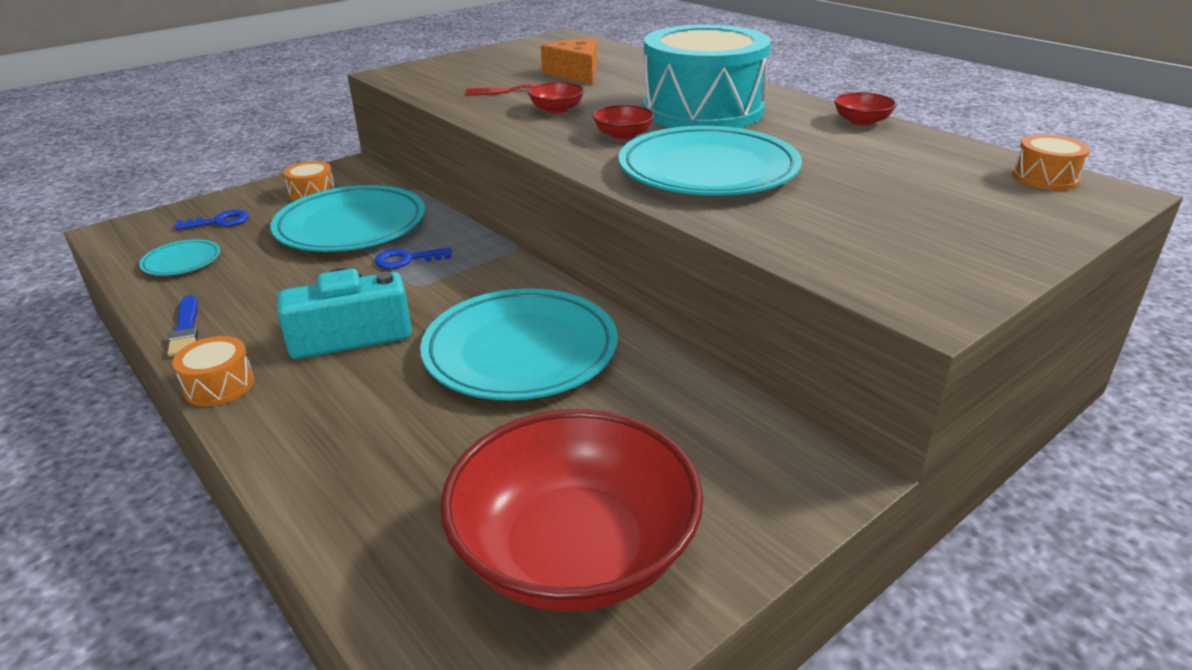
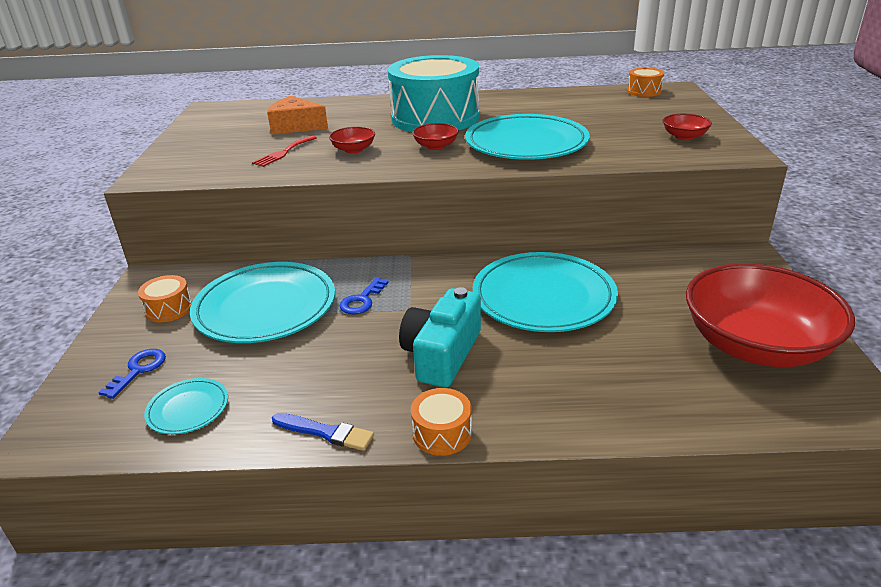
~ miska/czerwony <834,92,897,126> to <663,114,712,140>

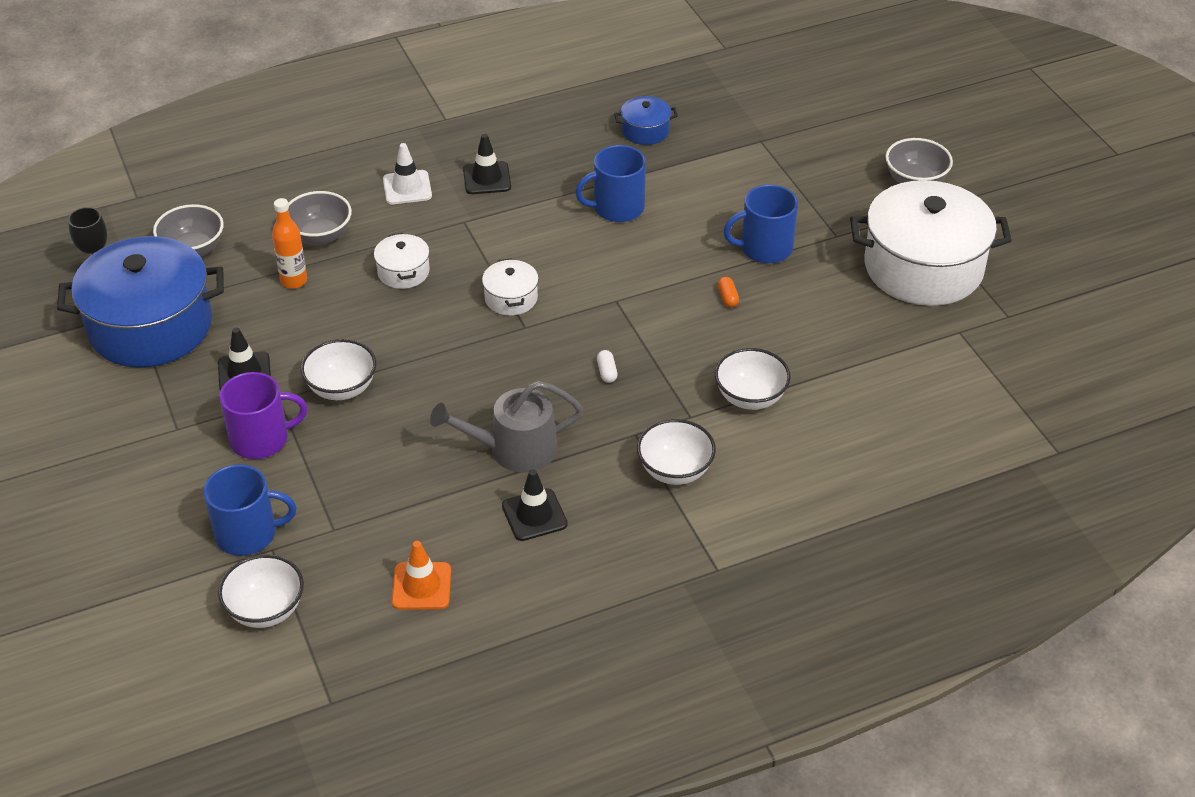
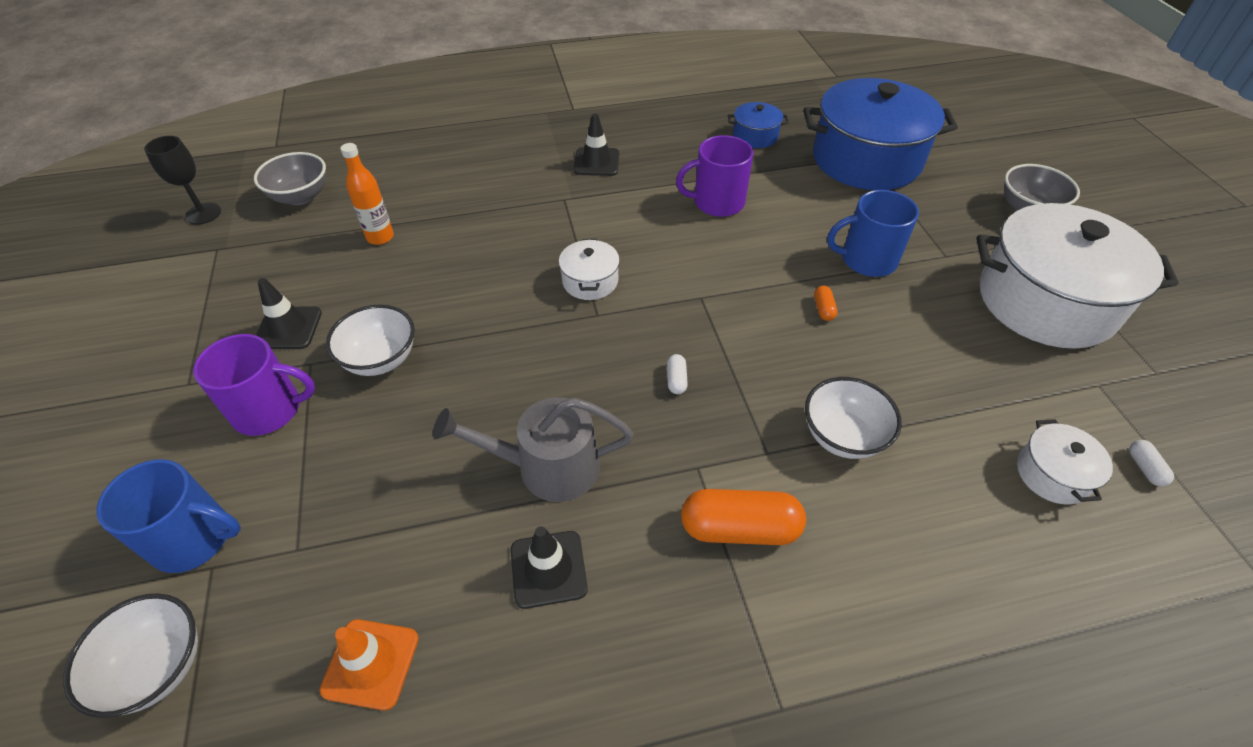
~ kubek/niebieski <575,145,646,222> to kubek/fioletowy <676,135,754,217>
~ miska/biały <637,419,716,485> to kapsułka/pomarańczowy <681,489,806,545>
~ garnek/niebieski <57,236,224,367> to <803,78,958,190>
~ garnek/biały <374,233,430,289> to <1017,419,1113,504>
+ kapsułka/biały <1129,440,1174,486>
- miska/szary <288,191,352,245>
- pachołek/biały <383,143,432,204>

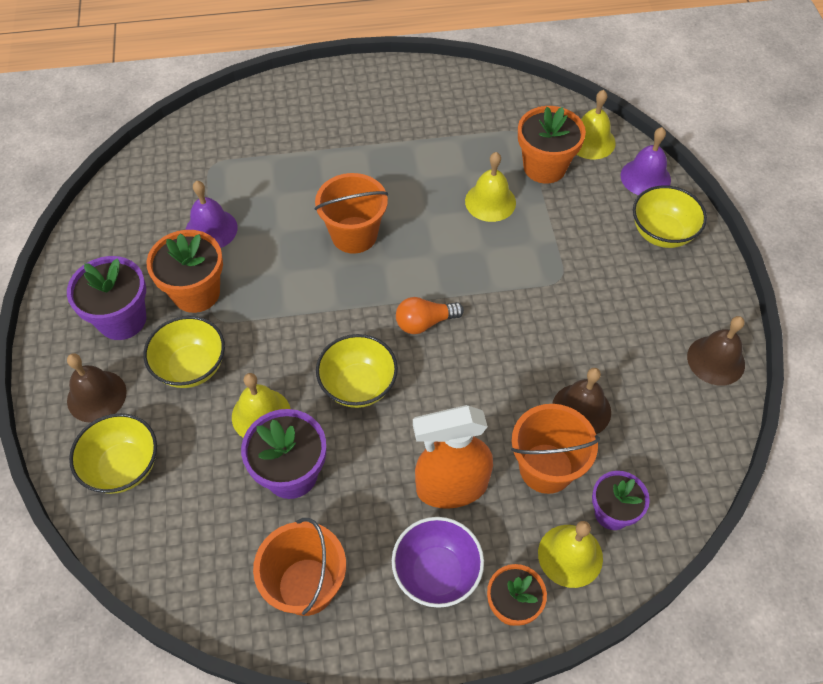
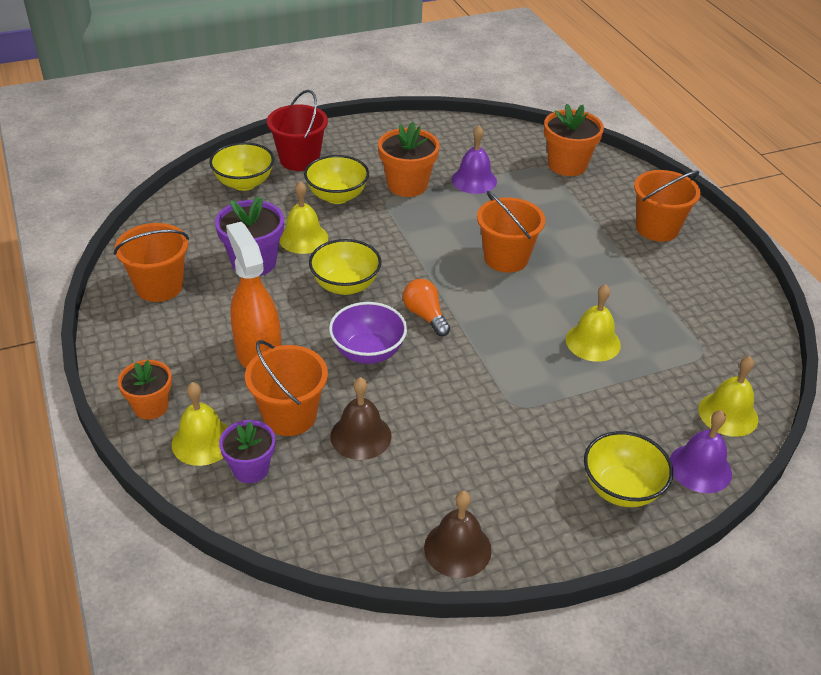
~ dzwonek/brązowy <67,353,127,423> to wiadro/czerwony <267,90,328,171>
~ miska/fioletowy <392,517,484,608> to <329,302,407,364>
~ doniczka/pomarańczowy <518,106,586,184> to <544,104,604,176>
+ wiadro/pomarańczowy <634,170,701,242>
- doniczka/fioletowy <67,256,146,340>

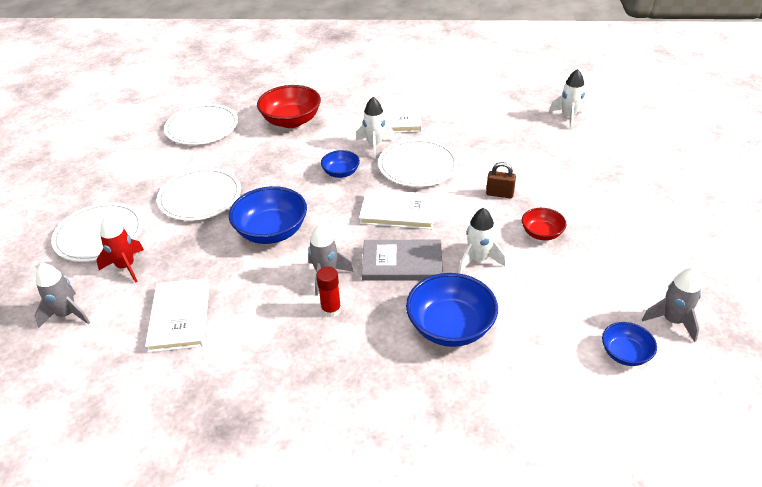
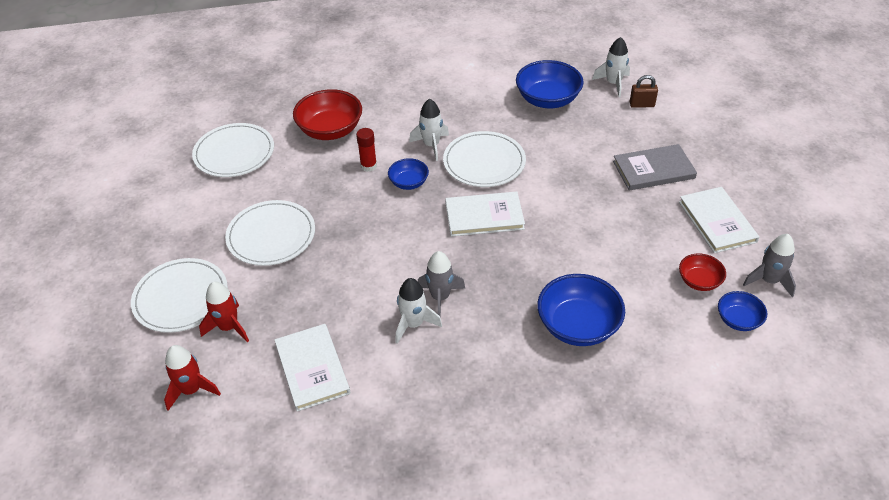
~ rakieta/szary <34,263,90,328> to rakieta/czerwony <164,345,221,411>
~ klej w sztyfcie/czerwony <316,267,341,318> to <356,128,377,172>
~ rakieta/biały <459,208,506,273> to <395,278,442,344>
~ miska/niebieski <229,186,307,244> to <516,60,584,108>
~ książka/szary <362,239,443,281> to <613,144,697,191>
~ kłódka/brązowy <486,162,516,198> to <629,75,658,108>
~ książka/biały <380,94,422,133> to <679,187,759,253>
~ miska/czerwony <522,208,567,240> to <679,253,726,291>

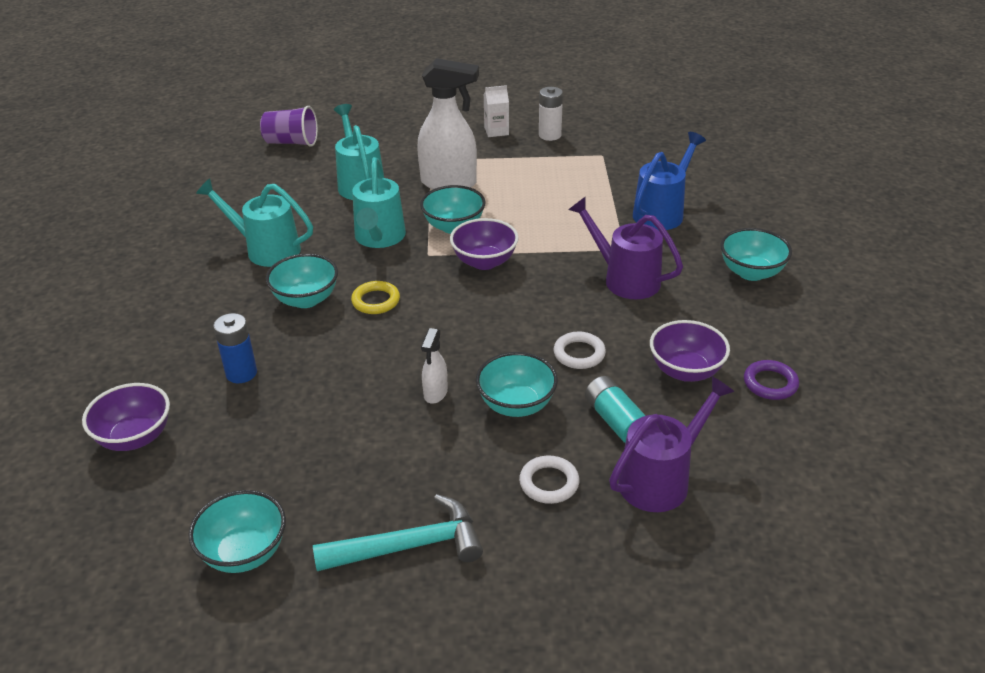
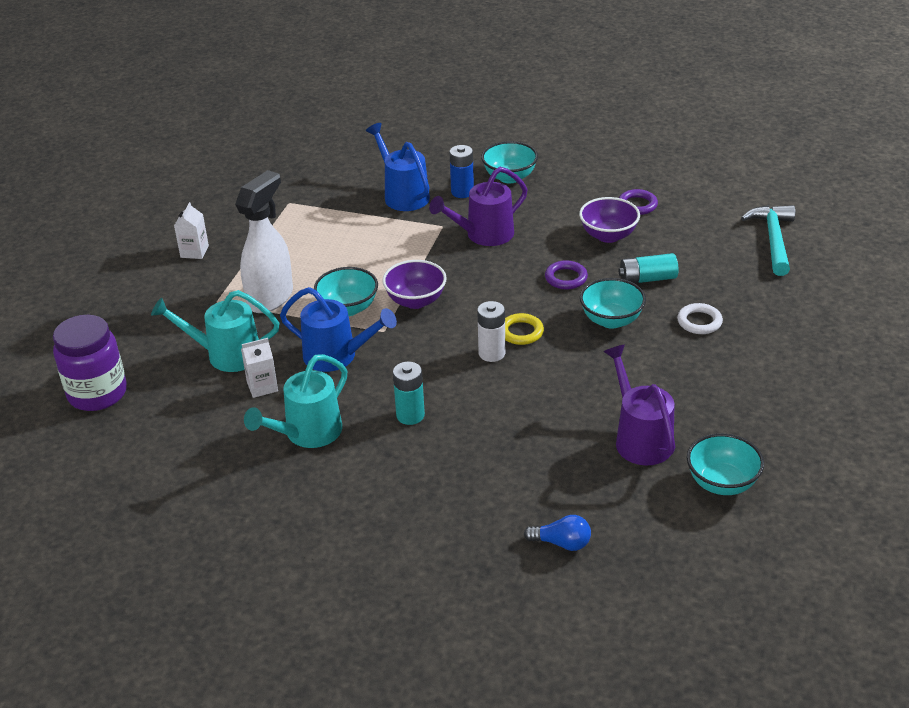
~ szklanka/fioletowy <260,106,318,147> to słoik/fioletowy <53,315,127,411>
+ karton mleka/biały <241,338,278,398>
~ konewka/turkusowy <352,157,406,248> to konewka/niebieski <280,287,397,372>
~ miska/turkusowy <266,254,338,308> to bateria/turkusowy <393,362,425,425>
~ bateria/niebieski <213,313,257,383> to <450,145,474,198>
~ bateria/biały <539,87,563,141> to <477,301,505,362>
~ pierścień/żółty <351,281,400,314> to <505,313,544,345>
~ miska/fioletowy <82,383,170,451> to żarówka/niebieski <524,515,591,551>
~ pierścień/biały <554,331,606,369> to pierścień/fioletowy <545,260,588,289>
~ konewka/fioletowy <609,376,735,512> to <604,345,675,466>
~ młotek/turkusowy <313,494,483,571> to <741,205,795,276>
- spryskiwacz/biały <421,328,448,404>

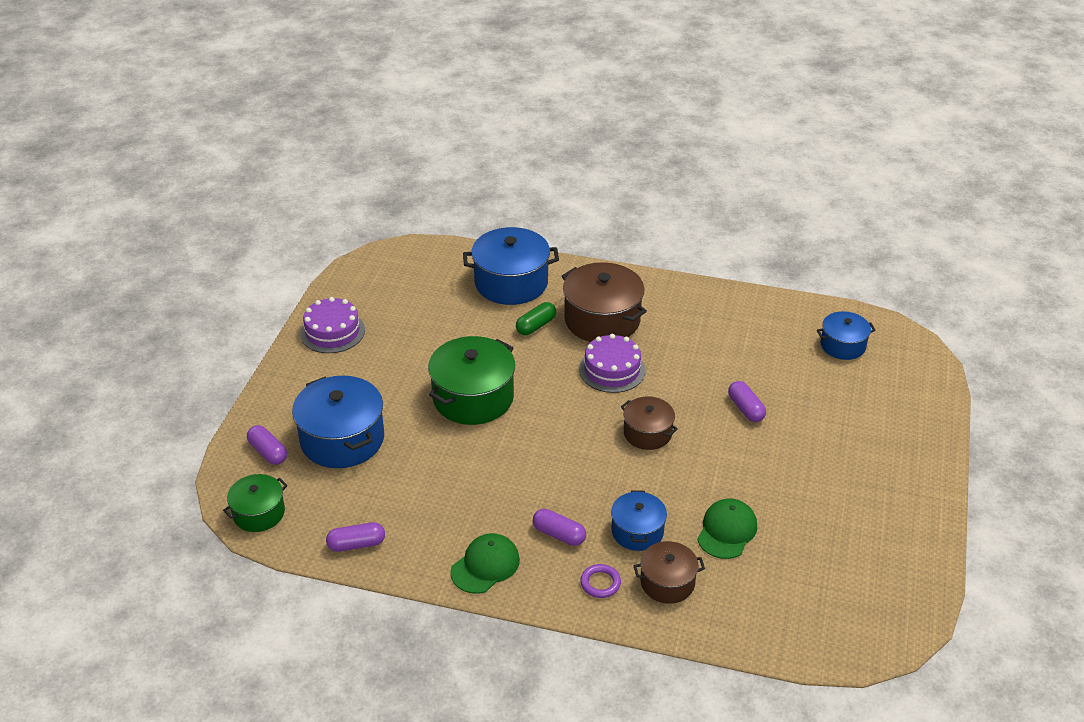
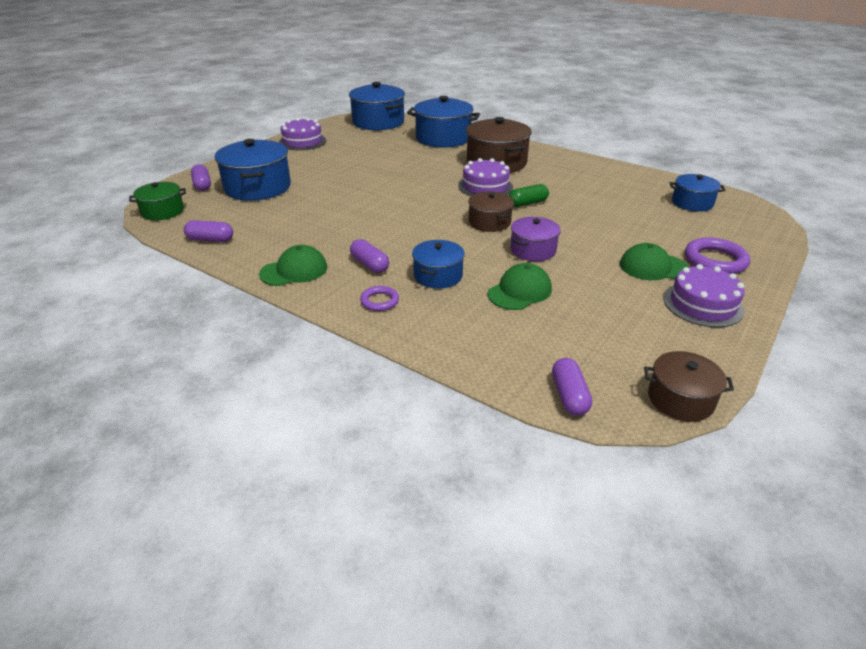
+ garnek/niebieski <349,82,405,130>
~ kapsułka/zielony <516,302,556,335> to <509,184,549,207>
+ garnek/fioletowy <510,217,561,261>
~ kapsułka/fioletowy <728,381,766,422> to <552,358,592,416>
+ czapka/zielony <620,243,689,280>
~ garnek/brązowy <633,541,705,604> to <644,351,734,422>
+ tort/fioletowy <664,264,745,328>
+ pierścień/fioletowy <685,237,750,274>
- garnek/zielony <428,336,515,425>

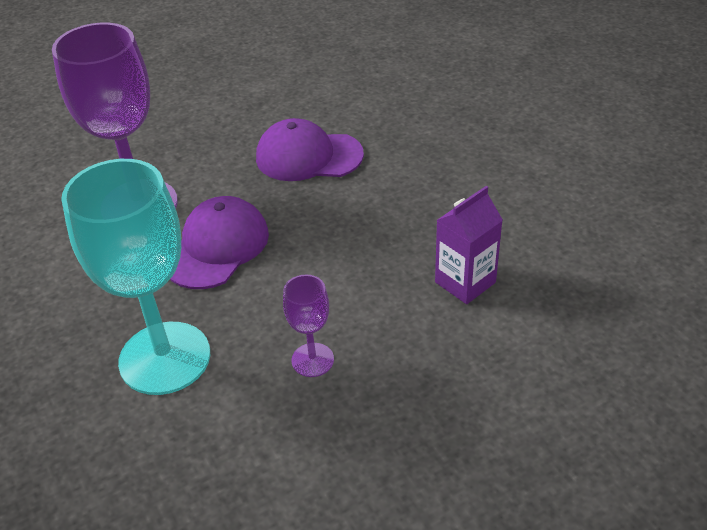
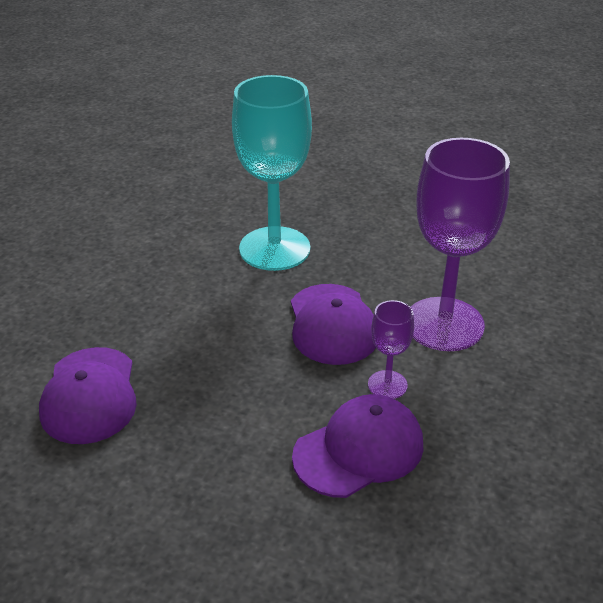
~ karton mleka/fioletowy <435,186,503,304> to czapka/fioletowy <39,347,137,444>
~ kielich/fioletowy <283,274,334,377> to <368,300,414,399>

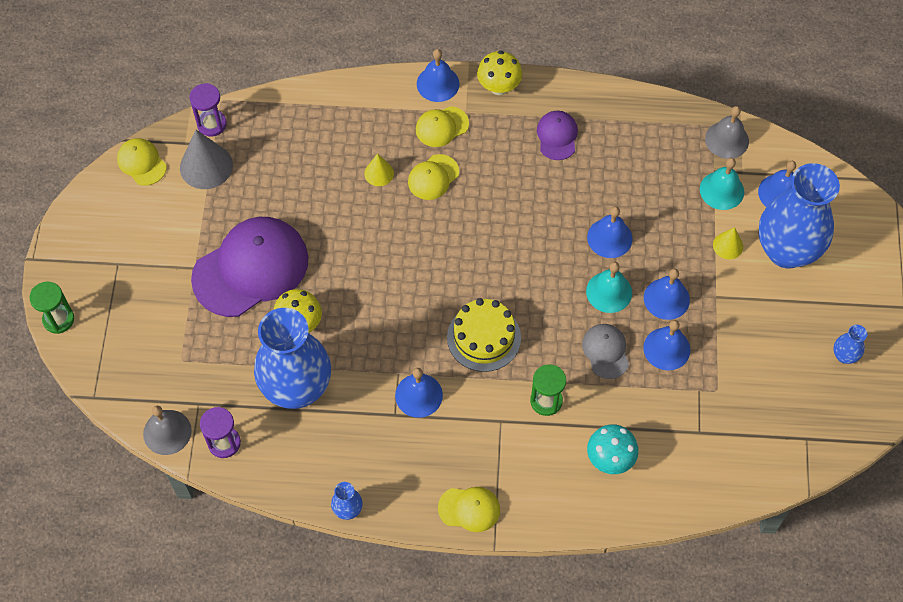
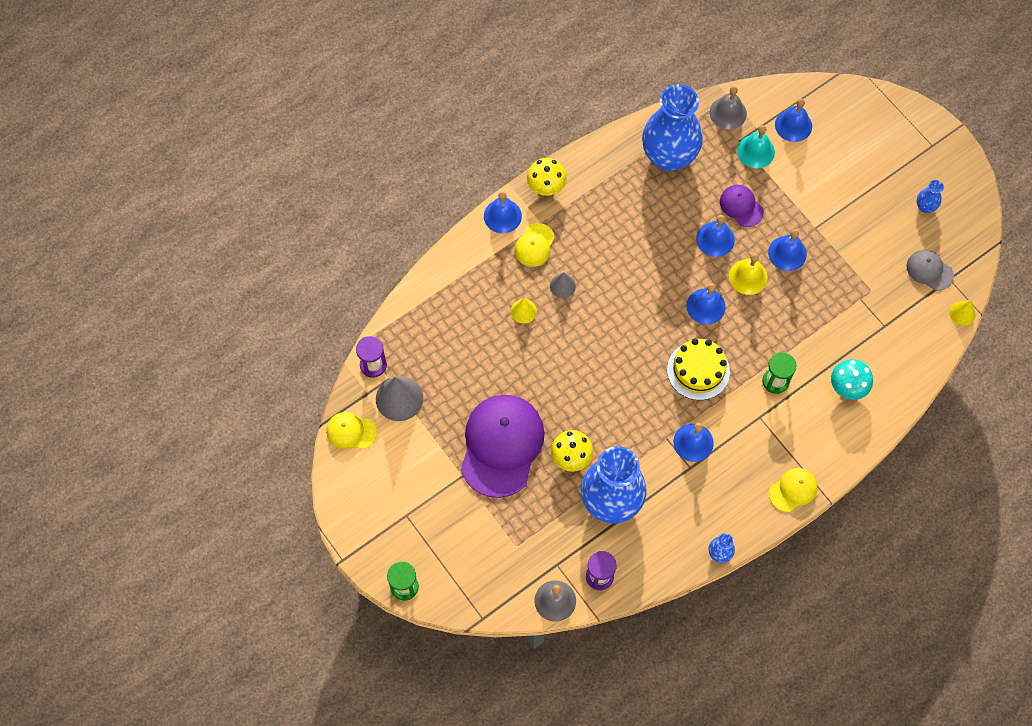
~ czapka/żółty <408,154,459,200> to stożek/szary <550,272,576,298>
~ wazon/niebieski <759,163,840,268> to <642,84,703,171>
~ dzwonek/niebieski <643,320,690,370> to <687,283,726,324>
~ czapka/fioletowy <537,111,578,160> to <720,185,764,227>
~ dzwonek/turkusowy <586,262,632,313> to dzwonek/żółty <729,253,768,295>
~ czapka/szary <582,324,629,379> to <906,250,954,291>
~ stożek/żółty <713,227,743,259> to <949,300,976,326>

